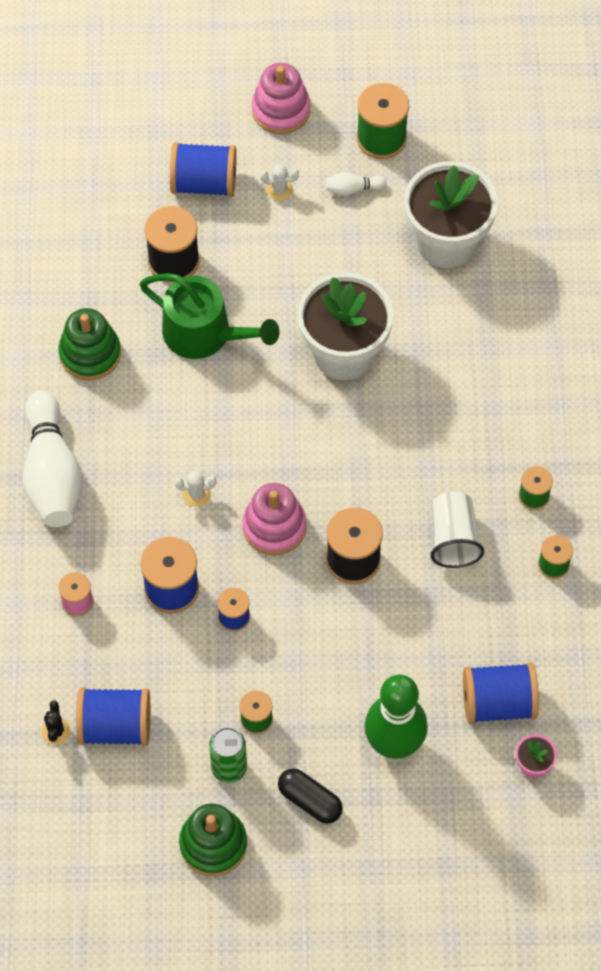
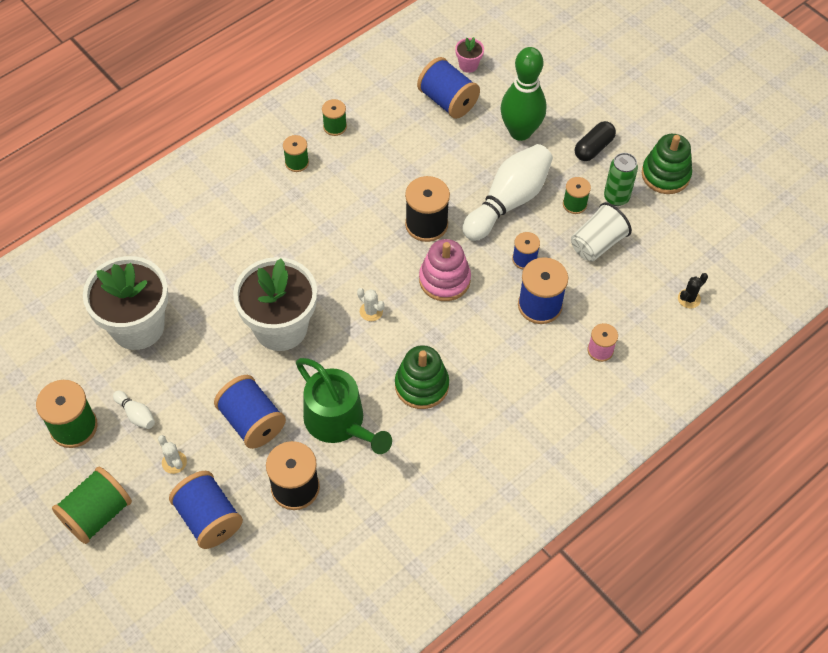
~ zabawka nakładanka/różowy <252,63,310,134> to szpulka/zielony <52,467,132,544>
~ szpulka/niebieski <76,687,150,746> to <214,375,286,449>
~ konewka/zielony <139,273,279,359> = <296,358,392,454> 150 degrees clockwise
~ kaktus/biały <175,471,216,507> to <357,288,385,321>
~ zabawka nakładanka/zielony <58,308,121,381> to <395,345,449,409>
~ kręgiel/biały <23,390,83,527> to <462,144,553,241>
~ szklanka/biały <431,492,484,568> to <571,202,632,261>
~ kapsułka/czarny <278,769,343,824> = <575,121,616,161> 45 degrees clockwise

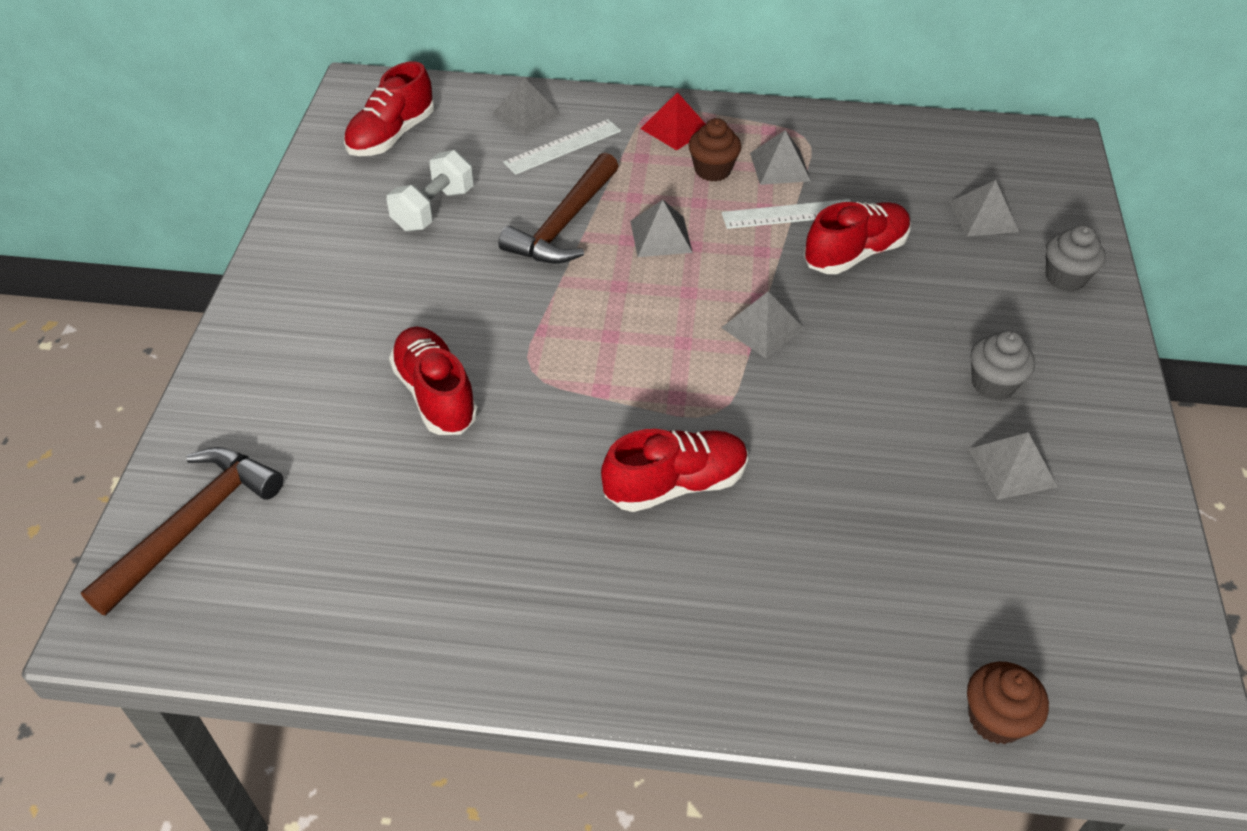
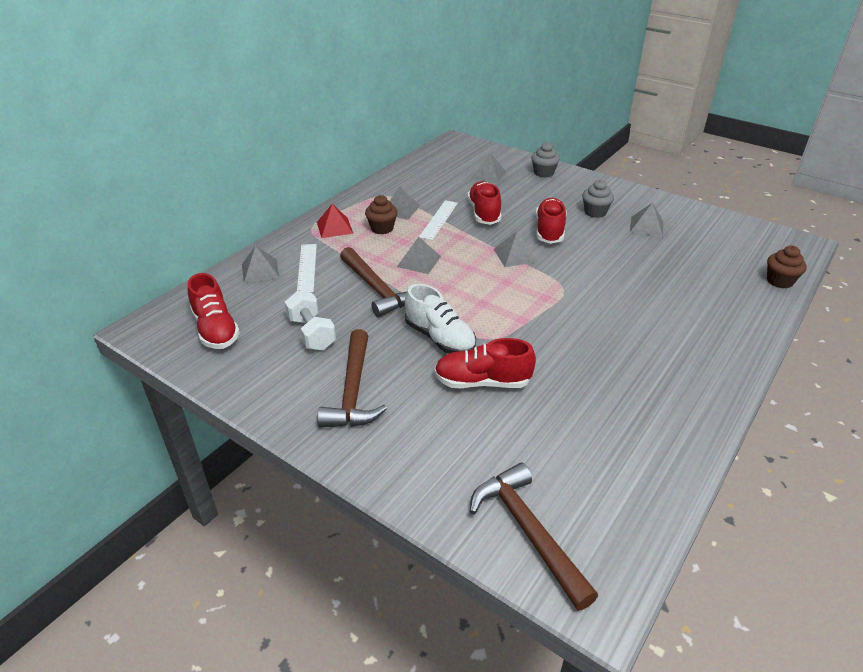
+ młotek/brązowy <317,329,387,428>
+ but/biały <405,284,476,354>
~ but/czerwony <601,429,748,512> to <536,198,567,244>

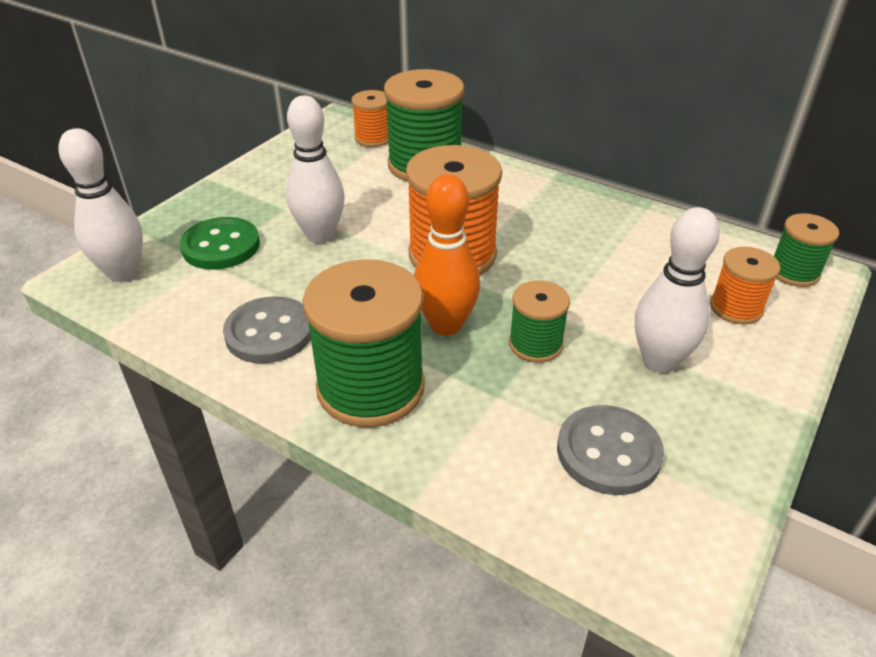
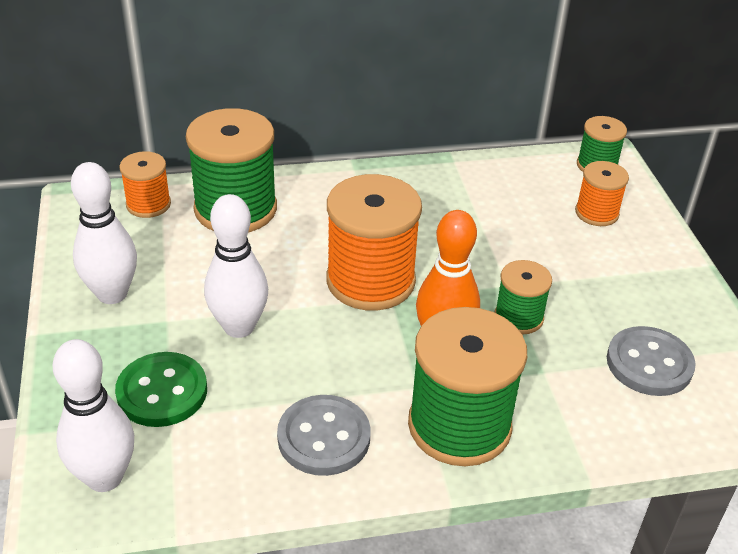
~ kręgiel/biały <635,207,720,373> to <71,162,137,304>

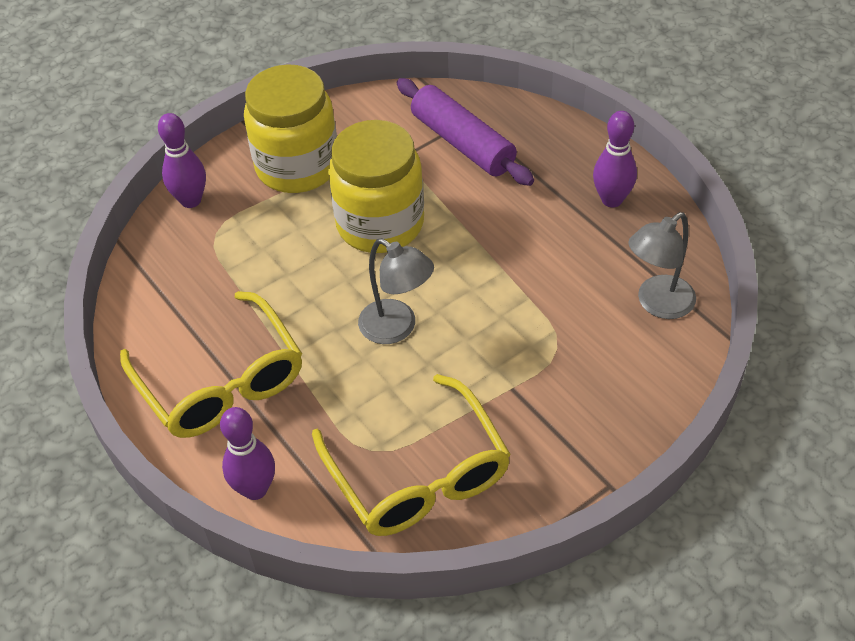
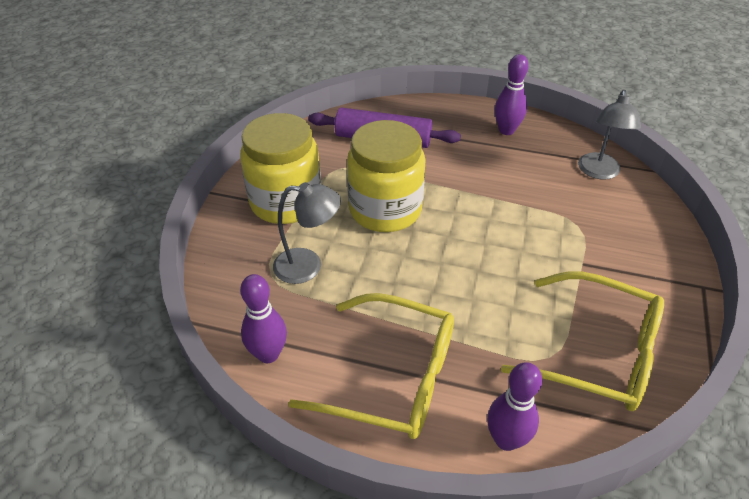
~ kręgiel/fioletowy <158,113,206,208> to <240,274,287,363>
~ lampka/szary <358,238,434,344> to <273,182,341,284>

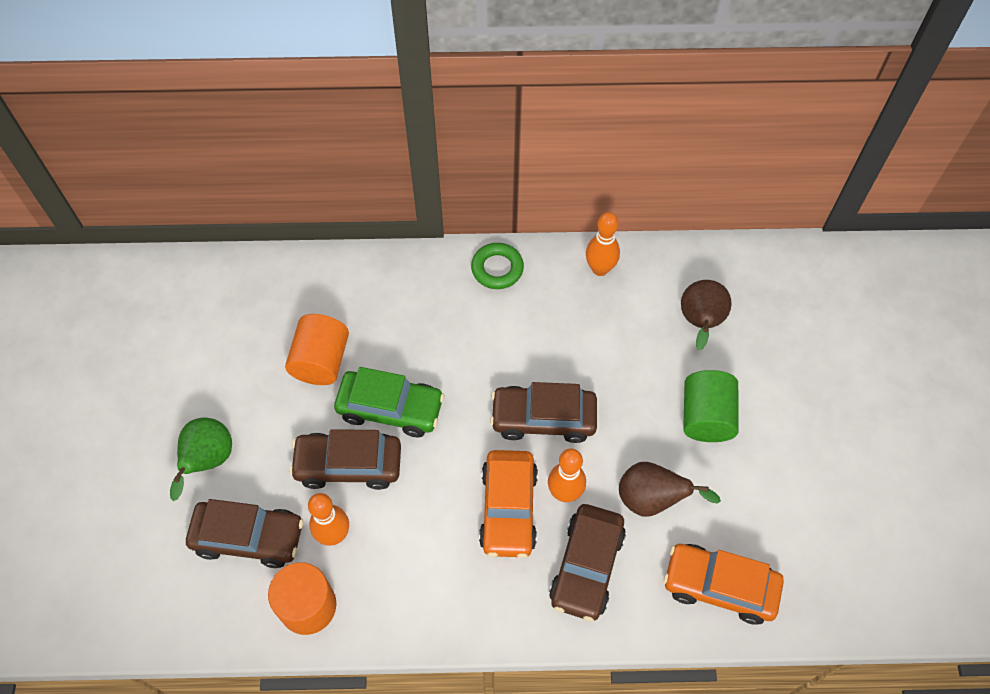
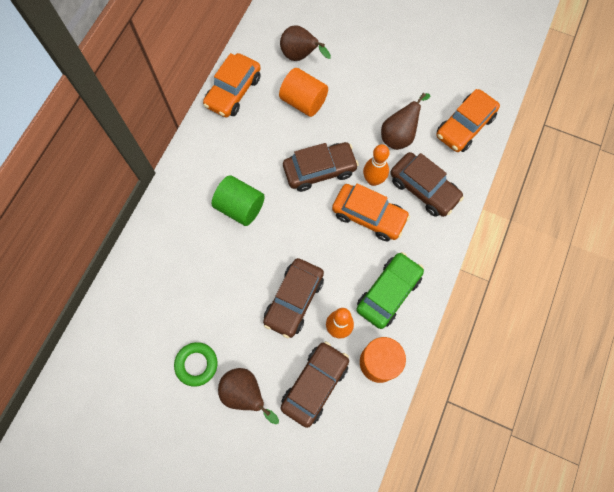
~ pierścień/zielony <471,243,524,289> to <174,342,218,387>
~ kręgiel/pomarańczowy <586,212,620,276> to samochód/pomarańczowy <203,53,261,117>
~ walec/zielony <683,370,739,442> to <212,175,265,226>
~ gruszka/zielony <170,418,232,501> to gruszka/brązowy <218,368,279,424>
~ walec/pomarańczowy <285,314,349,385> to <279,68,328,117>
~ samochód/brązowy <490,382,597,443> = <283,142,359,192> 135 degrees counterclockwise
~ samochód/zielony <334,367,444,437> to <356,252,424,329>

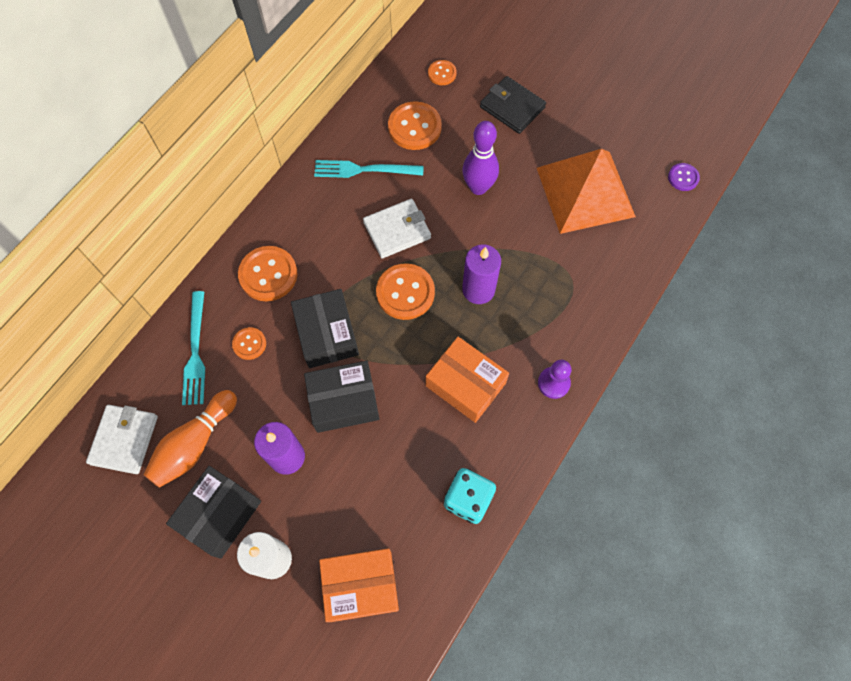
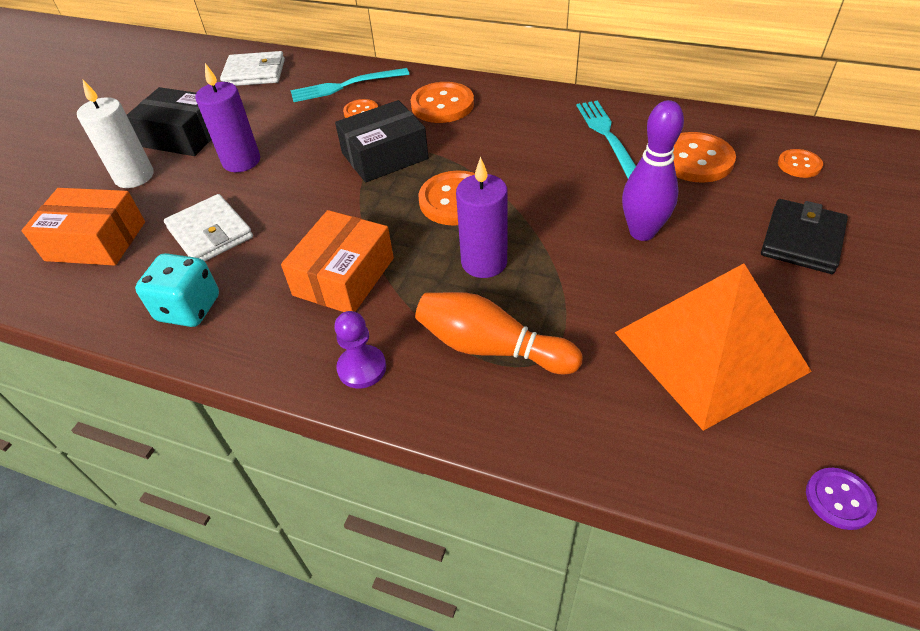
~ pudełko/pomarańczowy <319,548,399,622> = <21,188,145,266> 60 degrees counterclockwise
~ portfel/biały <363,199,431,258> to <164,194,253,261>
~ kręgiel/pomarańczowy <143,390,237,488> to <415,292,582,375>
- pudełko/czarny <304,361,379,433>

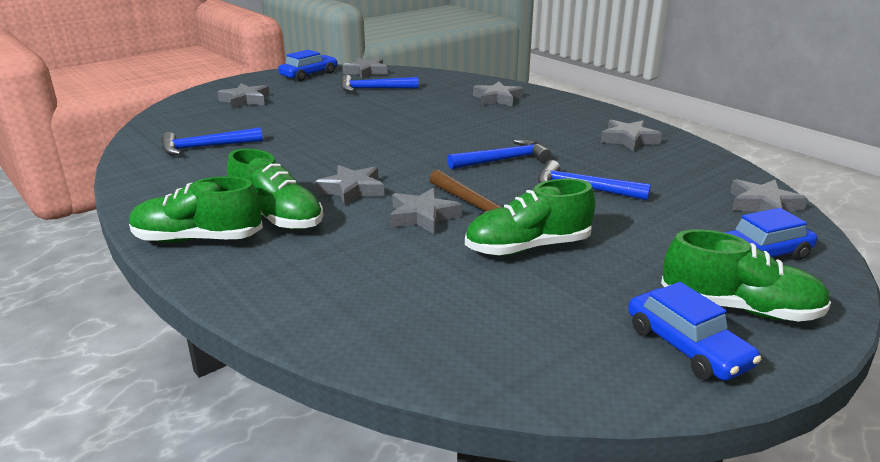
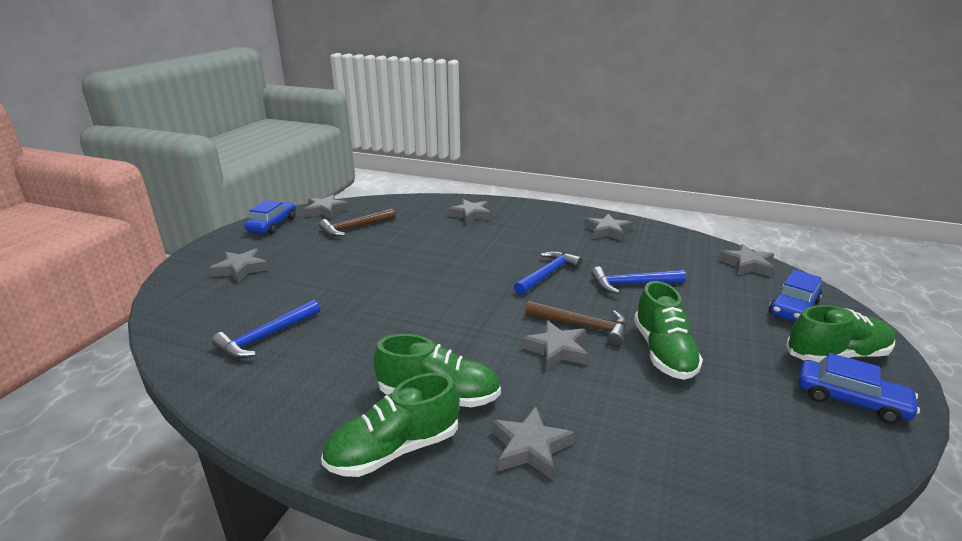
~ młotek/niebieski <341,75,419,92> to młotek/brązowy <319,208,395,237>
~ gwiazda/szary <315,165,384,206> to <491,407,575,480>
~ but/zielony <465,179,595,256> = <634,281,703,380> 45 degrees counterclockwise

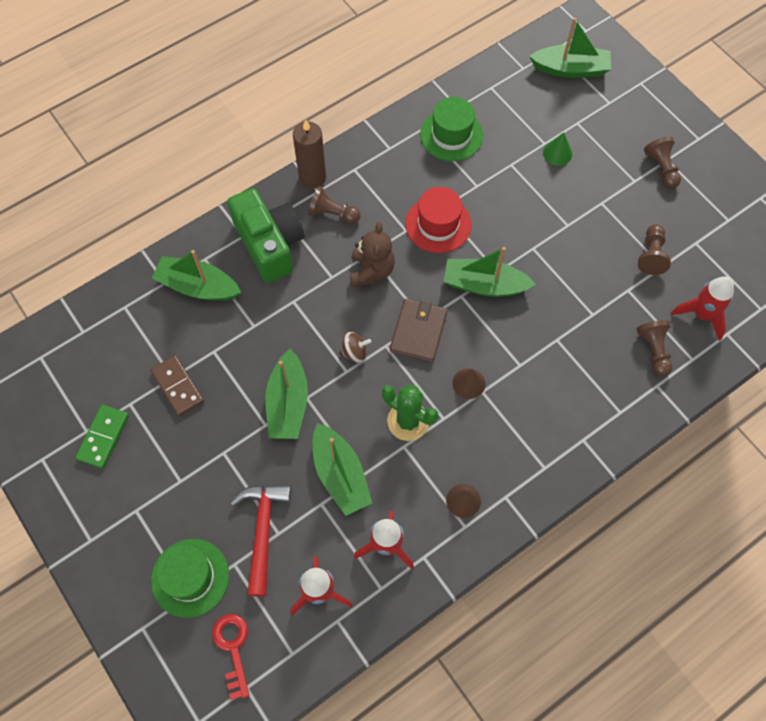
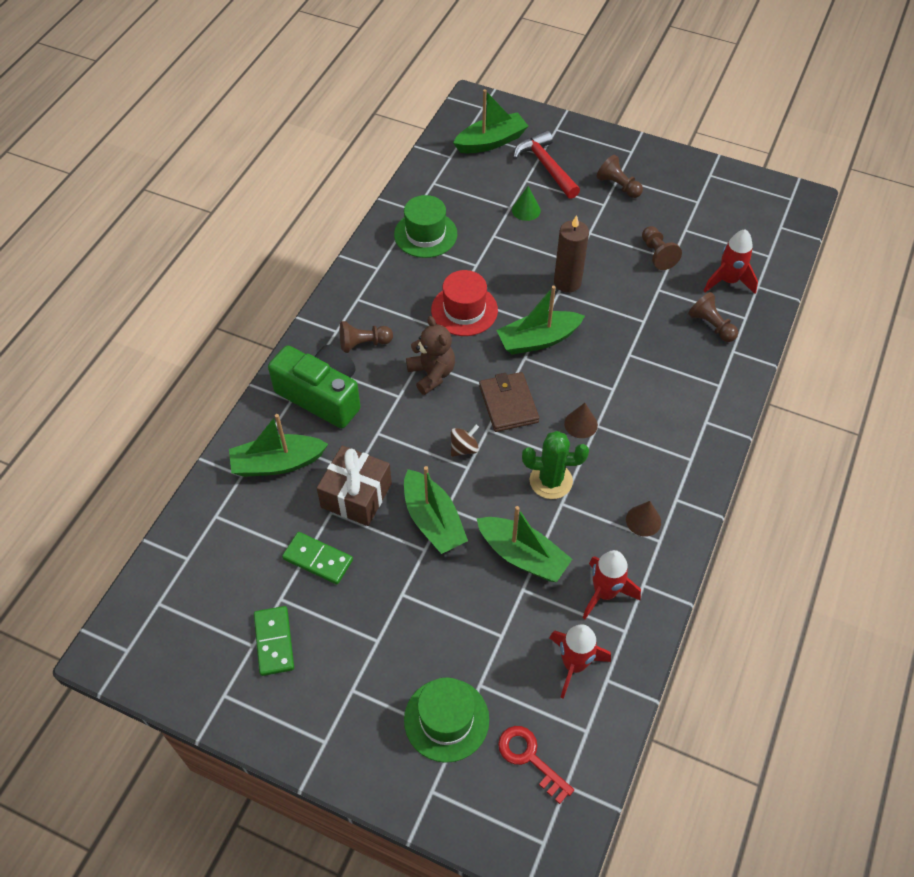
~ kostka domina/brązowy <151,355,204,417> to kostka domina/zielony <282,532,353,585>
+ prezent/brązowy <317,445,392,526>
~ młotek/czerwony <230,485,291,597> to <513,130,580,199>
~ świeca/brązowy <293,119,326,189> to <554,215,589,292>

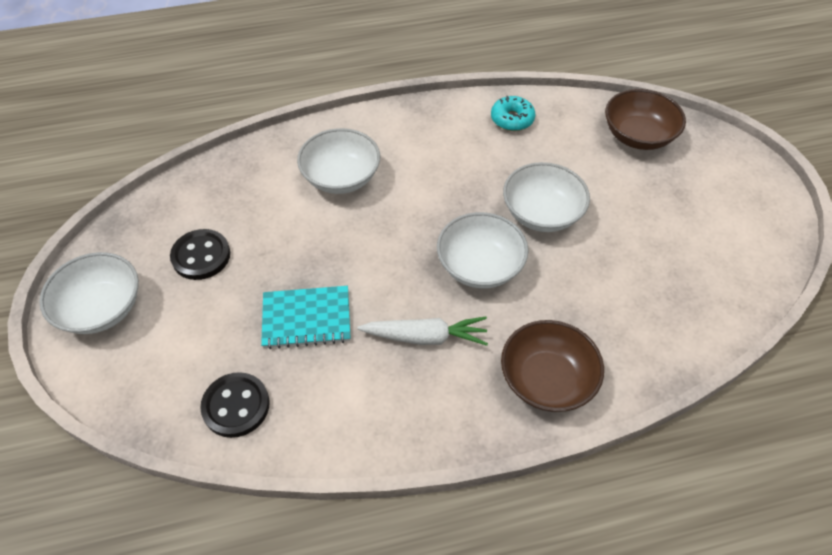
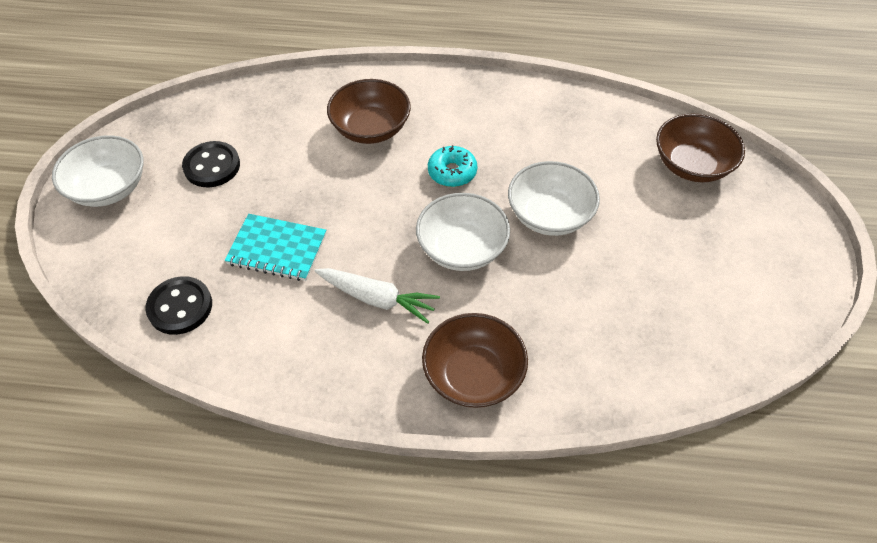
~ miska/biały <297,128,380,194> to miska/brązowy <327,79,411,144>
~ donut/turkusowy <491,96,535,131> to <428,145,478,187>

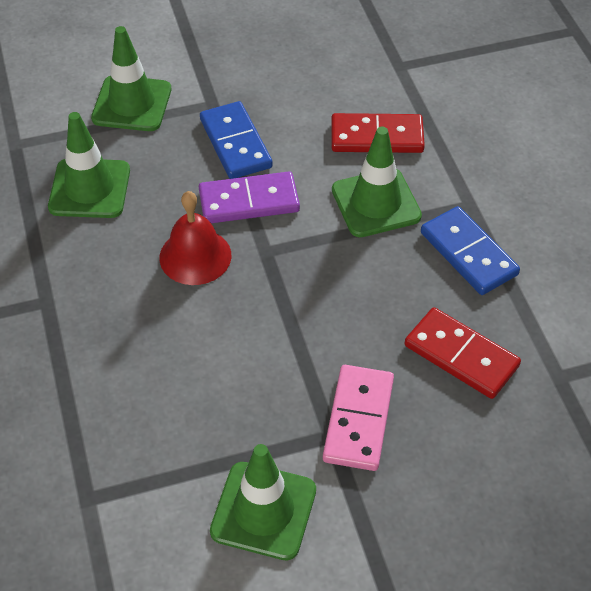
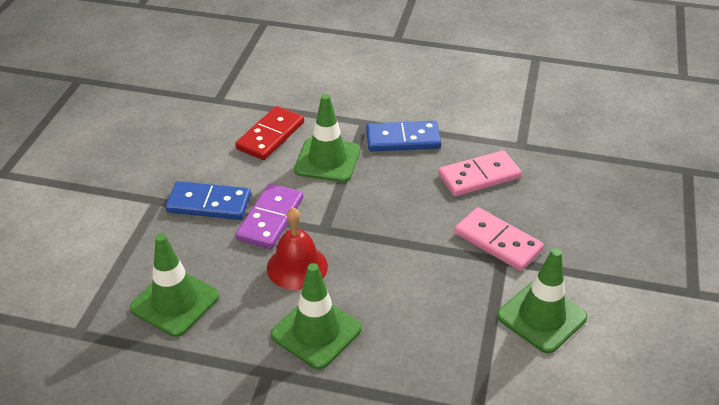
~ pachołek/zielony <91,26,171,131> to <271,263,362,369>
~ kostka domina/czerwony <405,307,521,399> to kostka domina/różowy <438,150,522,196>

